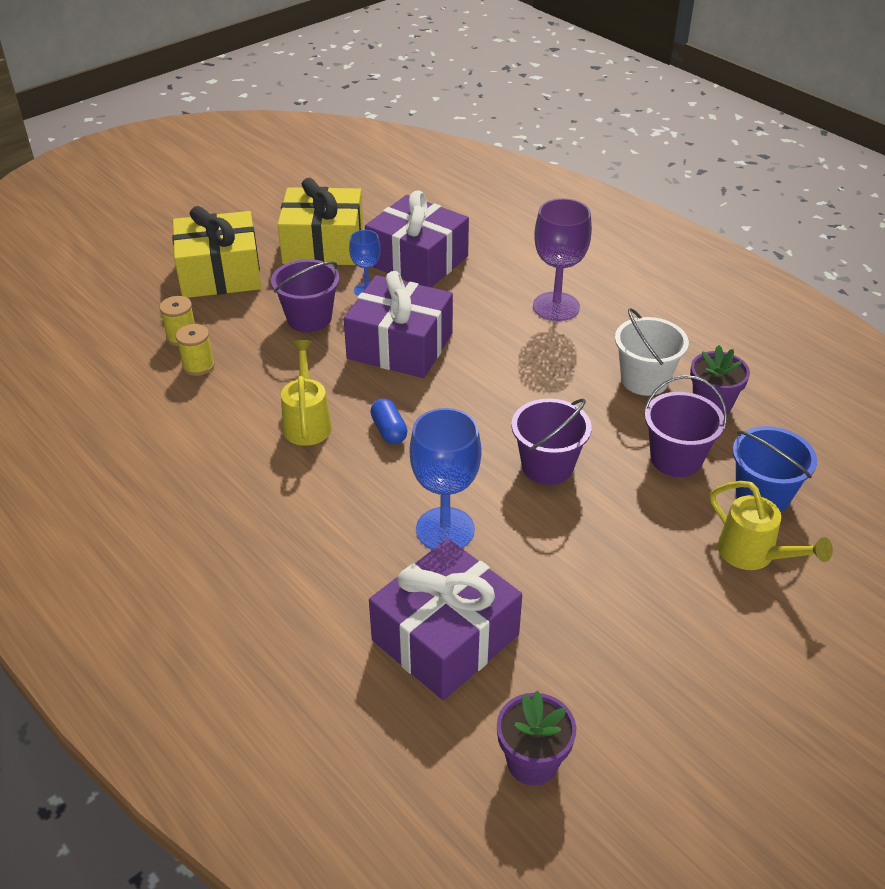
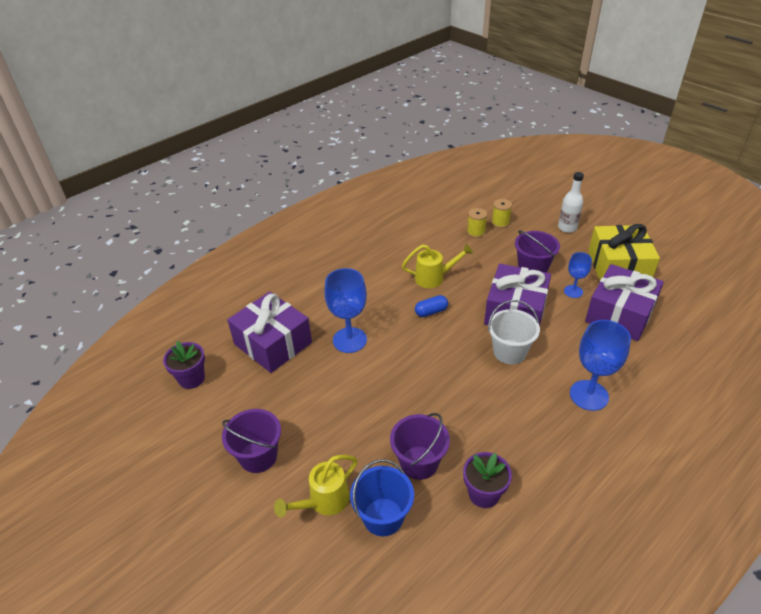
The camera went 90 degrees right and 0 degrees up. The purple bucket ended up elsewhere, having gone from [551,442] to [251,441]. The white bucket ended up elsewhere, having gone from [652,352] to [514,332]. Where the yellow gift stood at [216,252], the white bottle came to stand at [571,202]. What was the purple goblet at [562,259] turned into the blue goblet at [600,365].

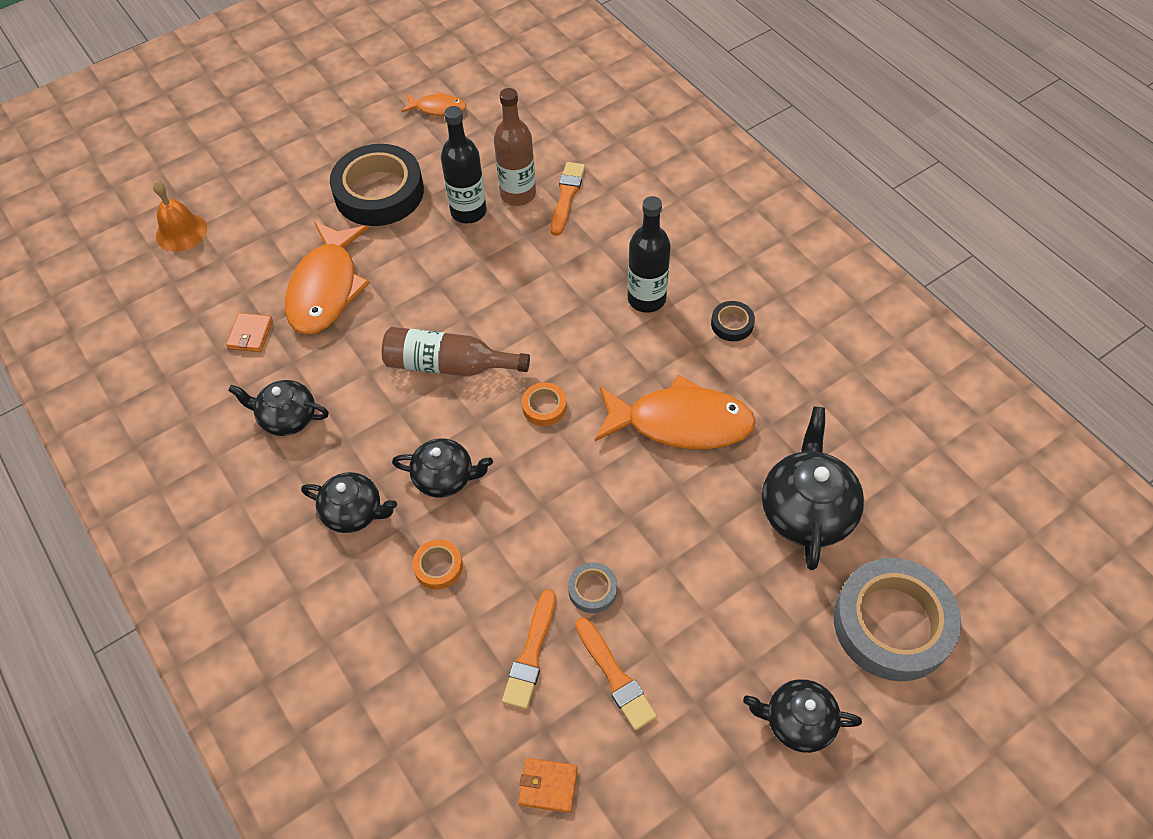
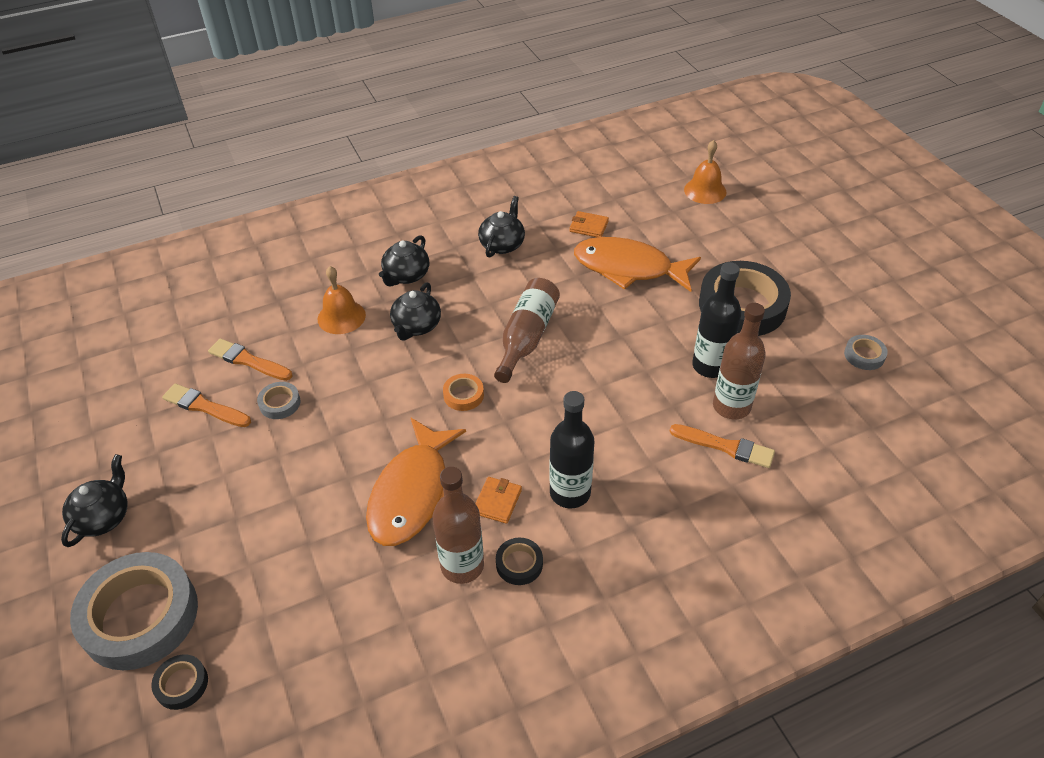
The camera went 100 degrees right and 10 degrees down. The second view lost the black teapot at [813,488]. The second view gained the black tape at [179,682]. The second view gained the brown bottle at [458,525]. The orange wallet ended up elsewhere, having gone from [548,785] to [498,500]. Where the orange fish stood at [433,103], the grey tape came to stand at [866,352]. Where the orange tape stood at [438,564], the orange bell came to stand at [342,300]. The orange brush at [616,674] ended up facing another way, 45 degrees clockwise from before.

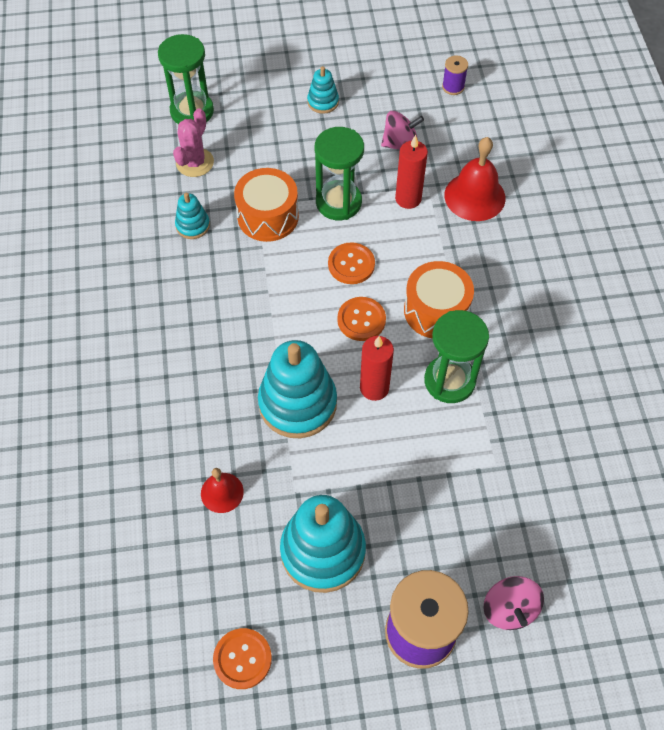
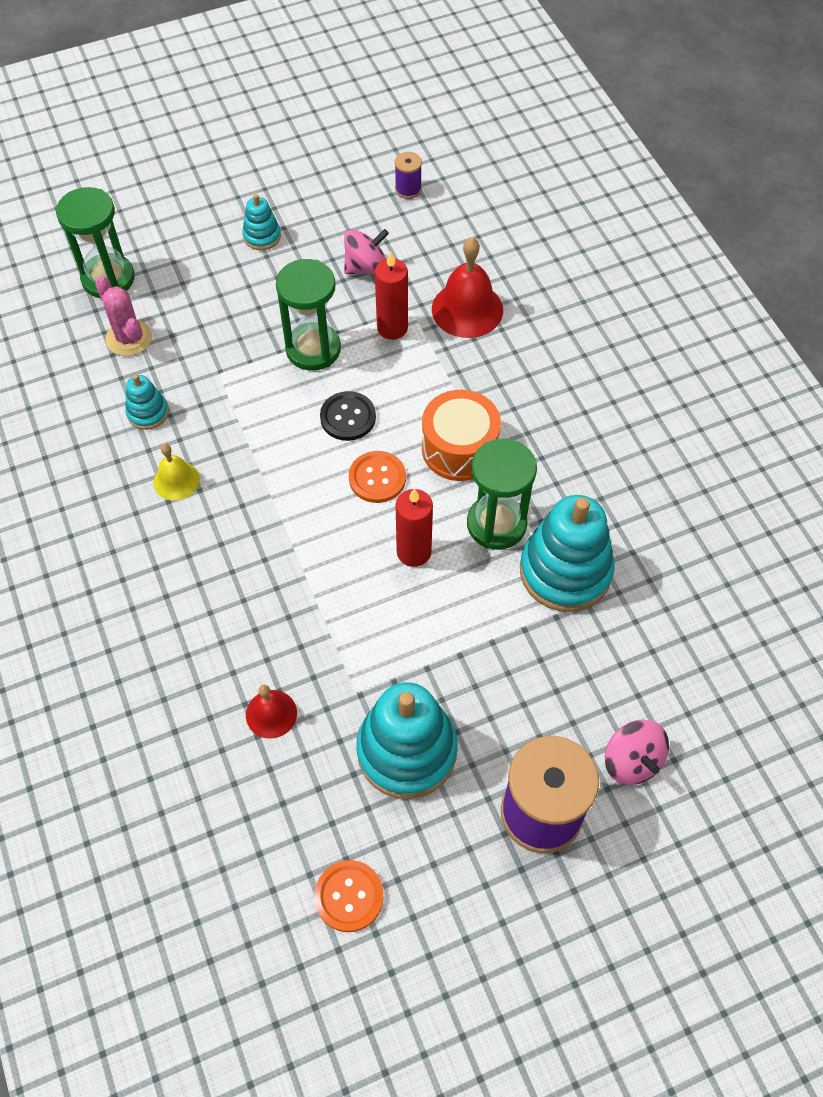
The camera went 15 degrees left and 0 degrees up. The second view lost the orange drum at [266,205]. The second view gained the yellow bell at [177,472]. The turquoise stacking toy ended up elsewhere, having gone from [297,389] to [567,553]. What was the orange button at [351,263] turned into the black button at [348,416]. The pink cactus at [193,142] ended up facing another way, 45 degrees counterclockwise from before.

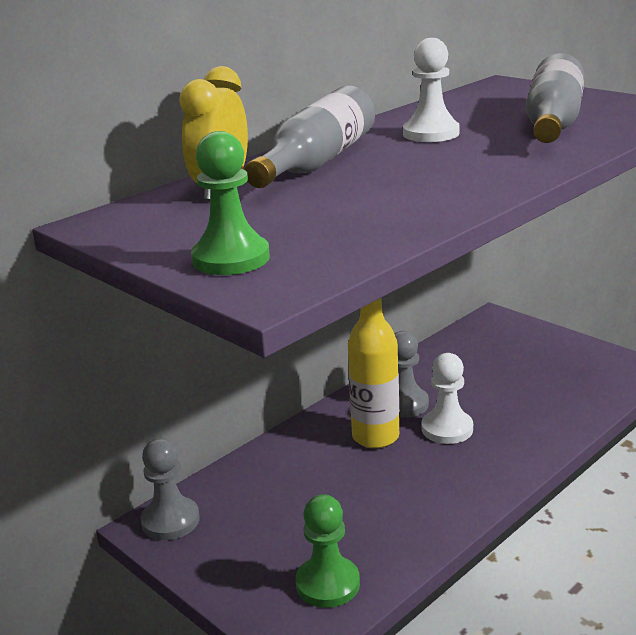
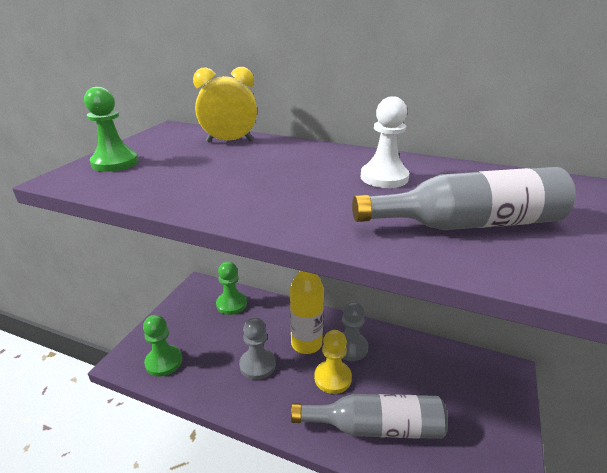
The camera went 65 degrees right and 5 degrees up. The second view gained the green pawn at [231,288]. The grey pawn ended up elsewhere, having gone from [170,489] to [257,349]. The grey bottle ended up elsewhere, having gone from [310,137] to [369,416]. What was the white pawn at [447,398] turned into the yellow pawn at [333,362].

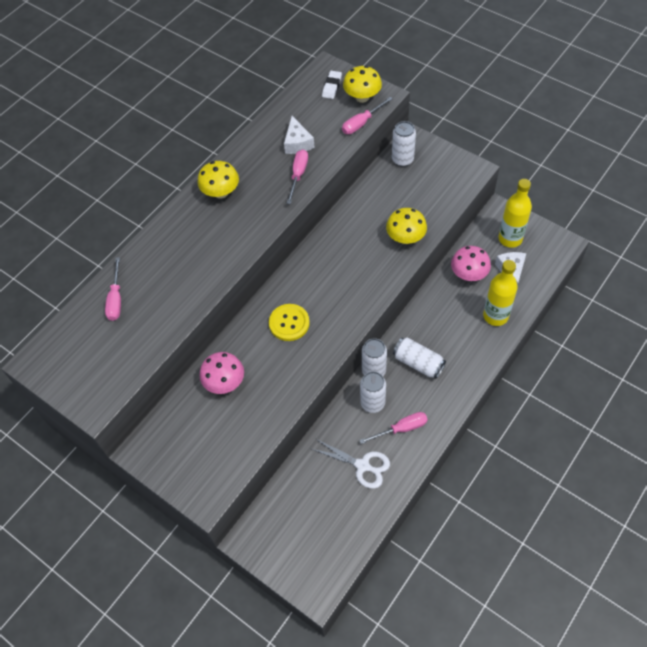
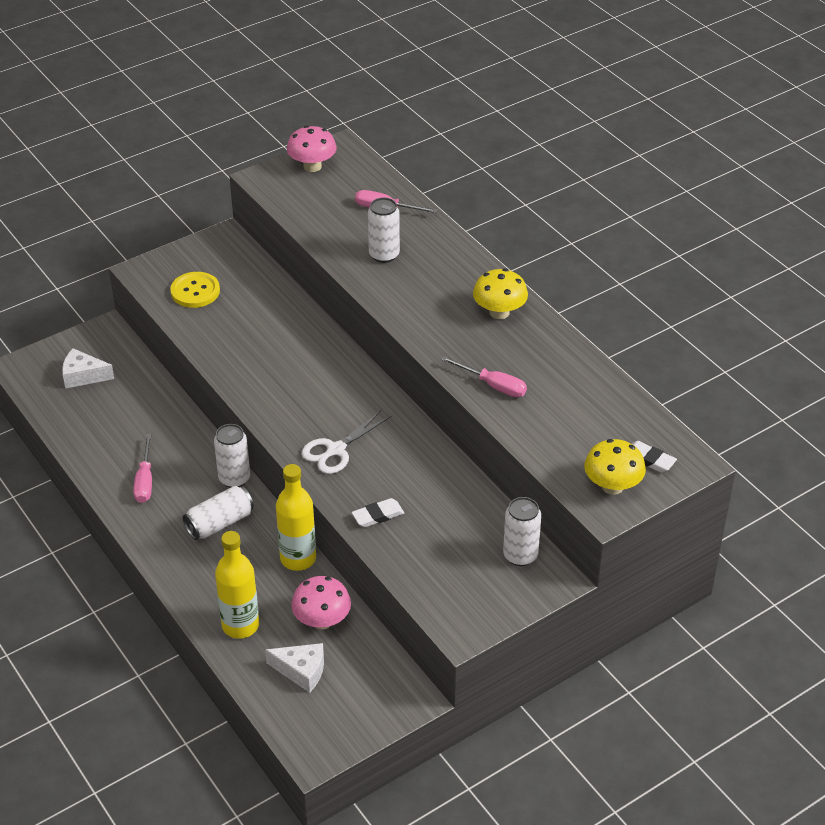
The camera went 105 degrees right and 15 degrees down. The second view lost the pink screwdriver at [367,115]. The pink mushroom ended up elsewhere, having gone from [222,373] to [311,148]. The yellow button ended up elsewhere, having gone from [289,322] to [195,290]. The white cheese ended up elsewhere, having gone from [299,135] to [88,368]. The white scissors ended up elsewhere, having gone from [351,463] to [346,442]. The white can ended up elsewhere, having gone from [373,392] to [384,230]. The yellow bottle ended up elsewhere, having gone from [515,213] to [296,517]. Where the yellow mushroom stood at [406,226], the white eraser came to stand at [378,512].

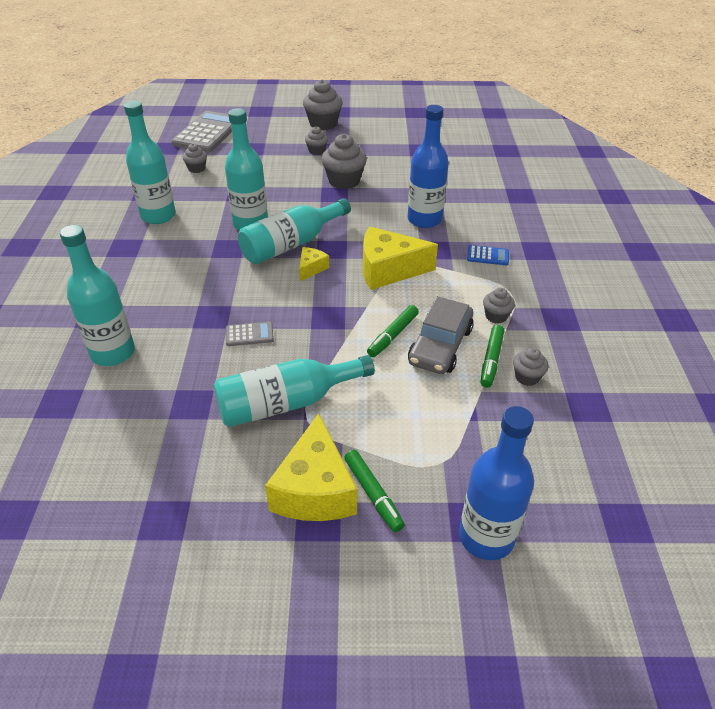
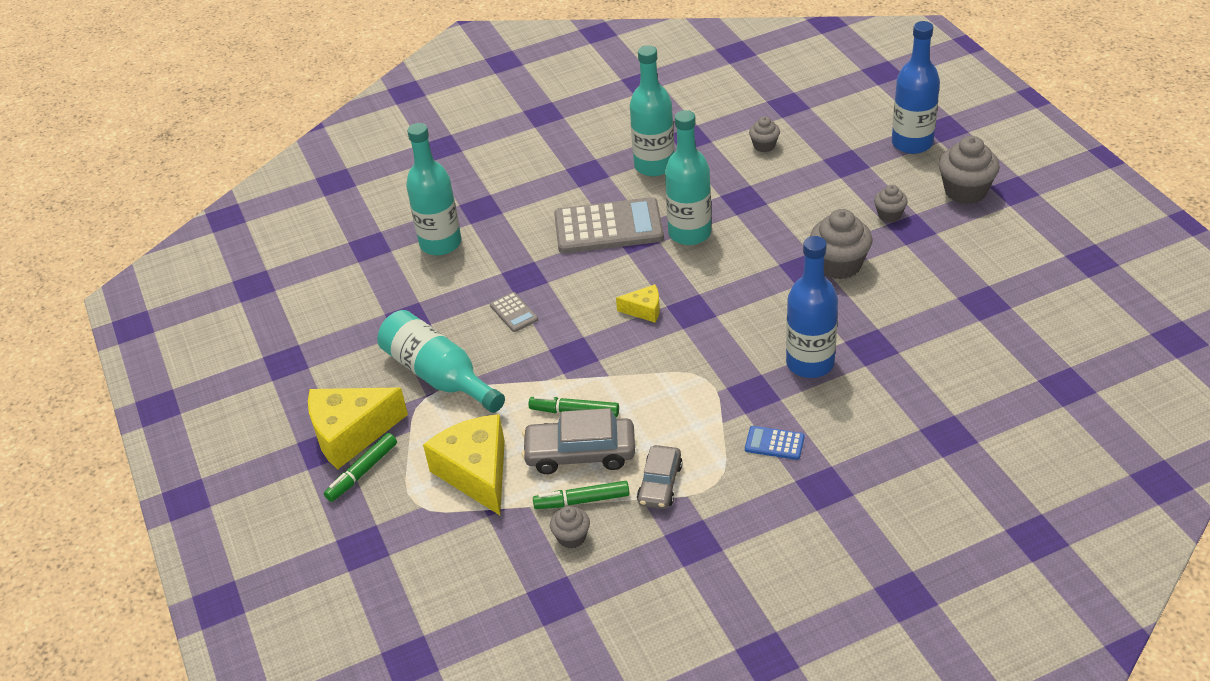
The camera went 70 degrees right and 0 degrees up. The second view lost the turquoise bottle at [294,231]. The grey calculator ended up elsewhere, having gone from [201,132] to [609,225]. The yellow cheese ended up elsewhere, having gone from [400,258] to [464,464]. The blue bottle ended up elsewhere, having gone from [496,483] to [916,87]. Where the grey cupcake stood at [499,306], the grey car came to stand at [660,477]. The blue calculator at [488,255] ended up facing another way, 120 degrees clockwise from before.

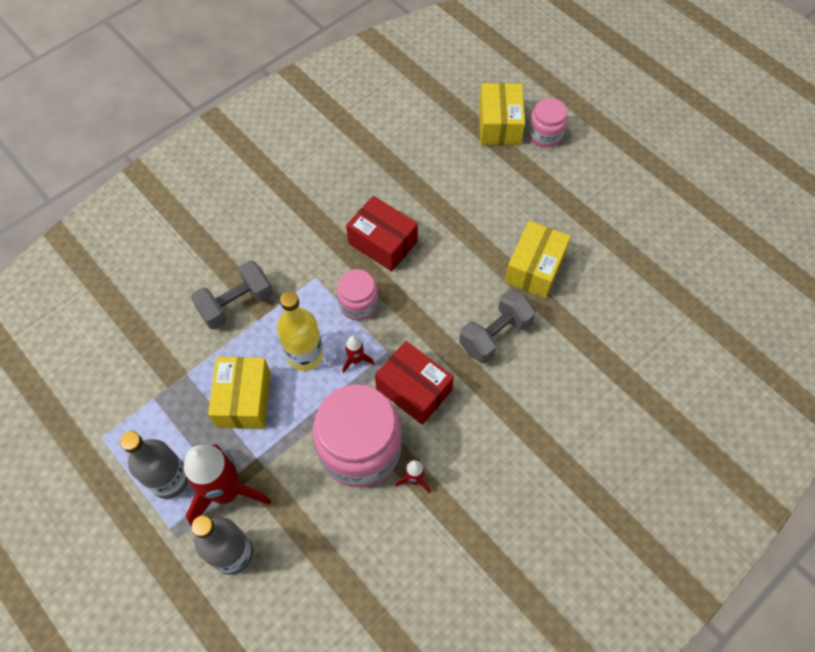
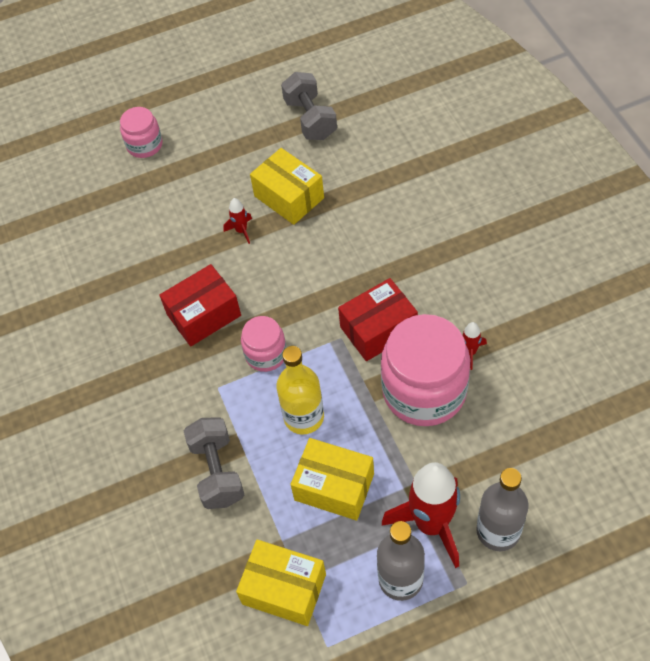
The camera went 65 degrees left and 5 degrees down. The red rocket ended up elsewhere, having gone from [358,354] to [237,221]. The grey dumbbell ended up elsewhere, having gone from [497,326] to [309,106]. The yellow box ended up elsewhere, having gone from [502,114] to [281,582].

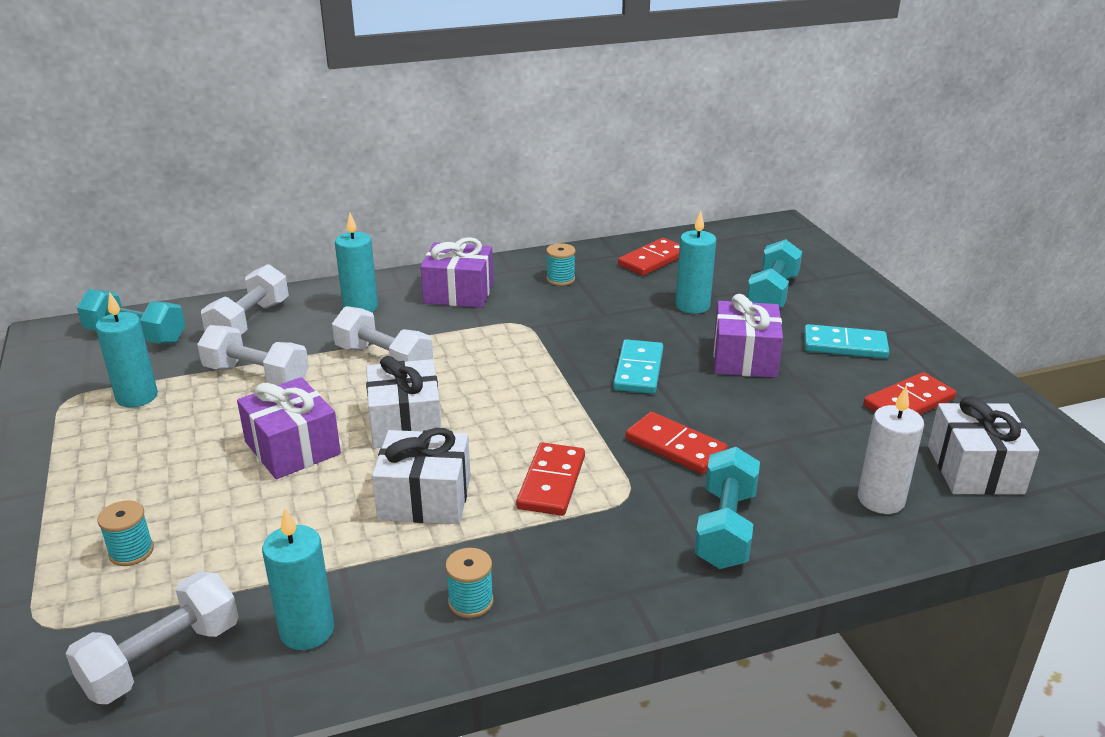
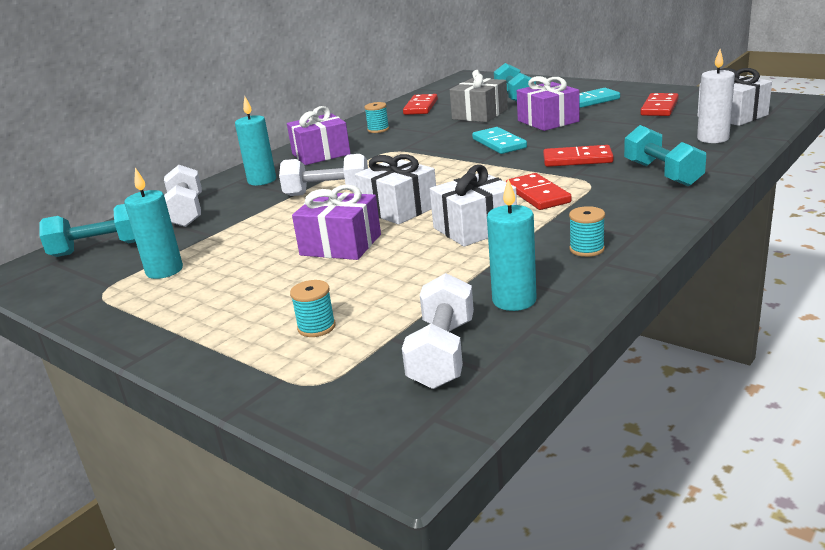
The camera went 30 degrees left and 5 degrees down. The second view lost the white dumbbell at [253,355]. Where the turquoise candle stood at [695,262], the grey gift came to stand at [479,96].

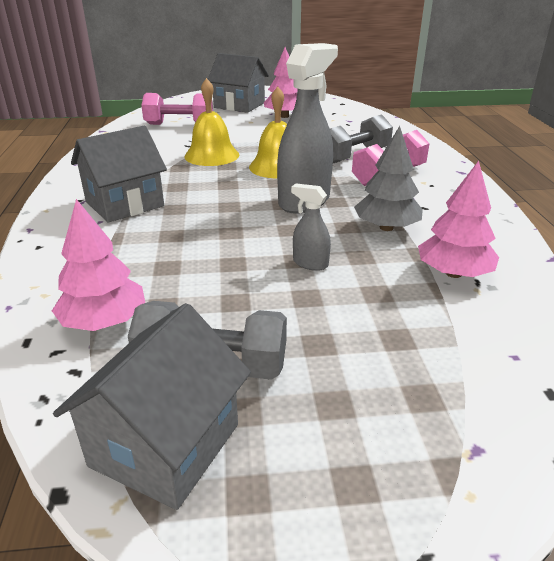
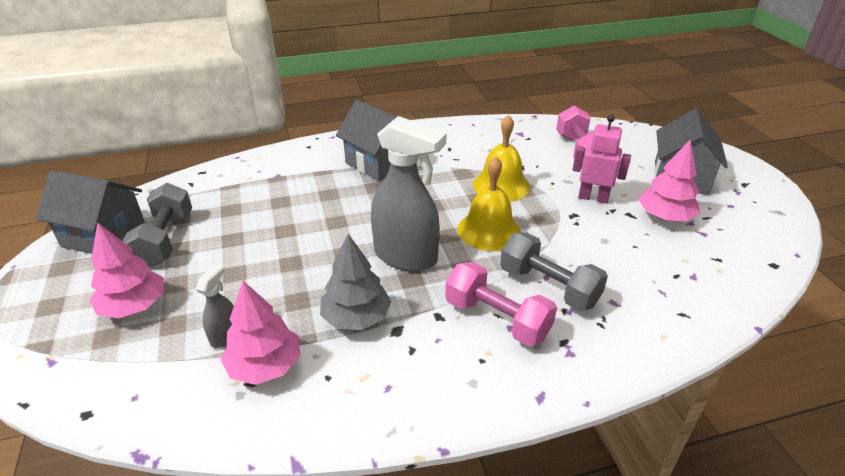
The camera went 80 degrees right and 5 degrees up. The second view gained the pink robot at [601,159]. The pink tree ended up elsewhere, having gone from [98,265] to [126,270]. The grey spray bottle ended up elsewhere, having gone from [311,227] to [215,306].

